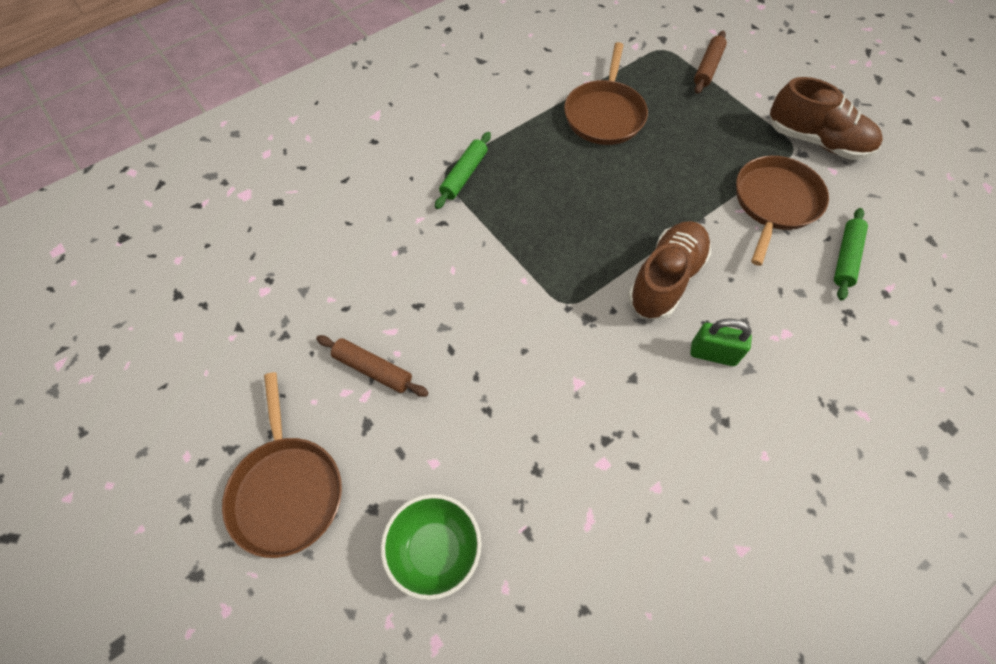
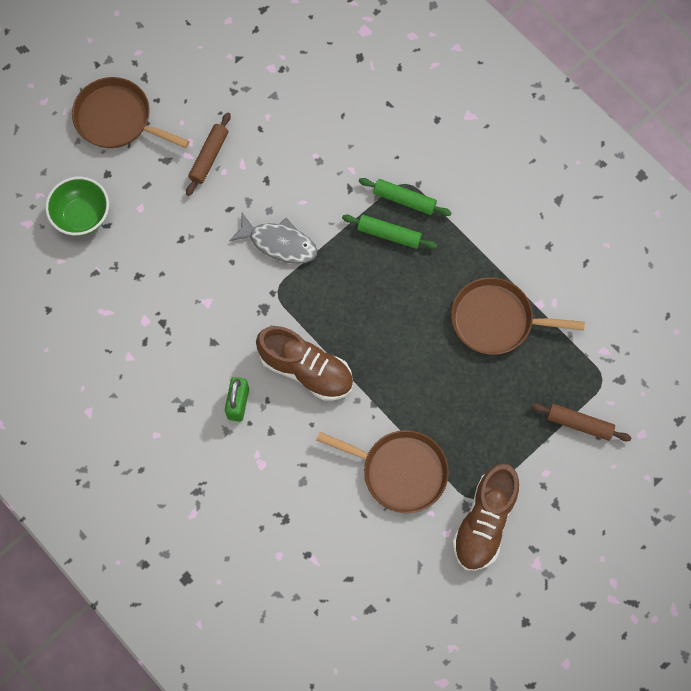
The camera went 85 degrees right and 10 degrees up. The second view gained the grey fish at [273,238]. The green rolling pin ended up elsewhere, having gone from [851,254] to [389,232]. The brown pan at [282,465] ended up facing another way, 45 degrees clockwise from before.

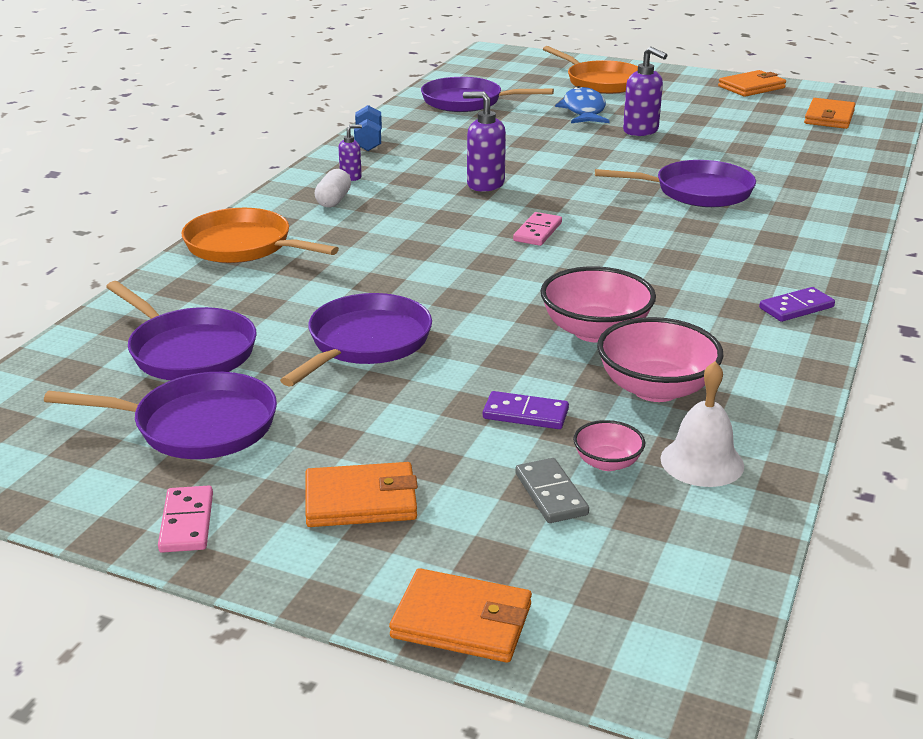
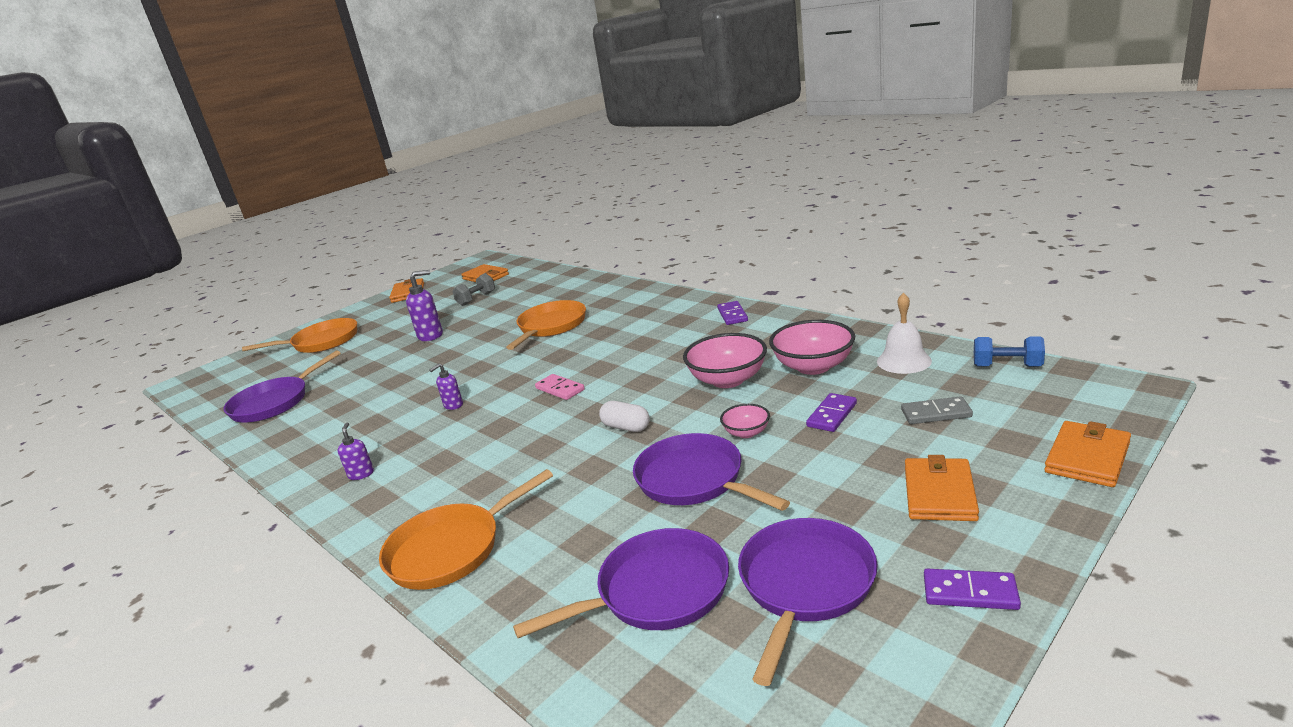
The camera went 65 degrees left and 5 degrees down. The second view lost the blue fish at [582,104]. The second view gained the grey dumbbell at [473,289]. The white capsule ended up elsewhere, having gone from [333,188] to [624,416]. The blue dumbbell ended up elsewhere, having gone from [368,128] to [1009,351]. The pink bowl ended up elsewhere, having gone from [609,445] to [745,421]. What was the pink domino at [185,519] turned into the purple domino at [972,589]. What was the purple pan at [675,183] turned into the orange pan at [546,325]. The size of the purple soap dispenser at [484,141] changed by a factor of 0.58.

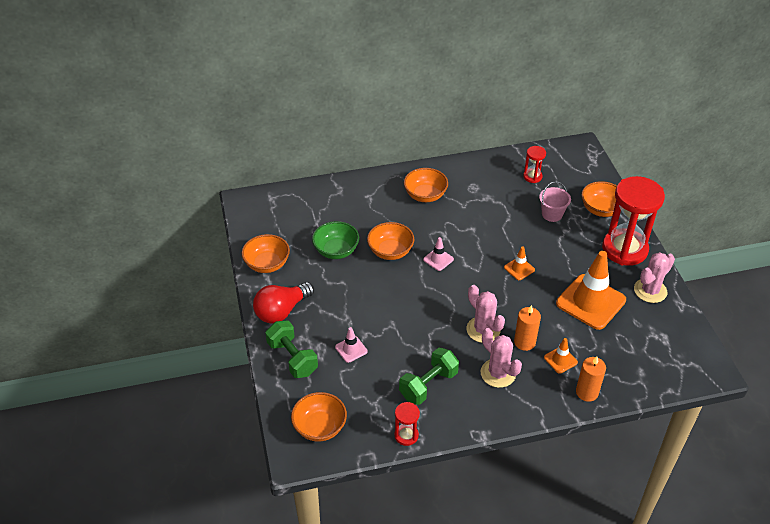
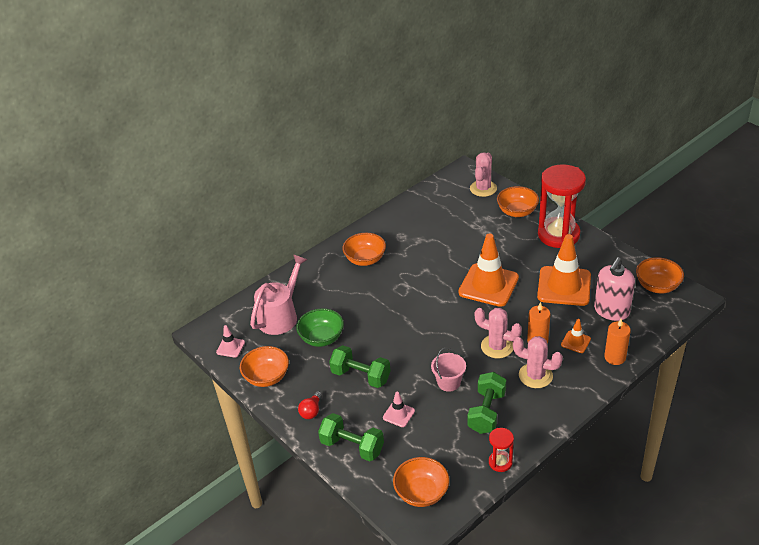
The camera went 25 degrees left and 5 degrees down. The second view lost the red hourglass at [534,164]. The second view gained the pink watering can at [278,294]. The second view gained the green dumbbell at [360,366]. The second view gained the pink soap dispenser at [614,289]. The orange bowl ended up elsewhere, having gone from [390,241] to [660,275]. The pink traffic cone ended up elsewhere, having gone from [438,254] to [230,341]. The pink bucket ended up elsewhere, having gone from [555,201] to [448,370]. The pink cactus ended up elsewhere, having gone from [654,277] to [483,174]. The size of the red light bulb at [283,302] changed by a factor of 0.53. The size of the orange traffic cone at [519,263] changed by a factor of 2.22.

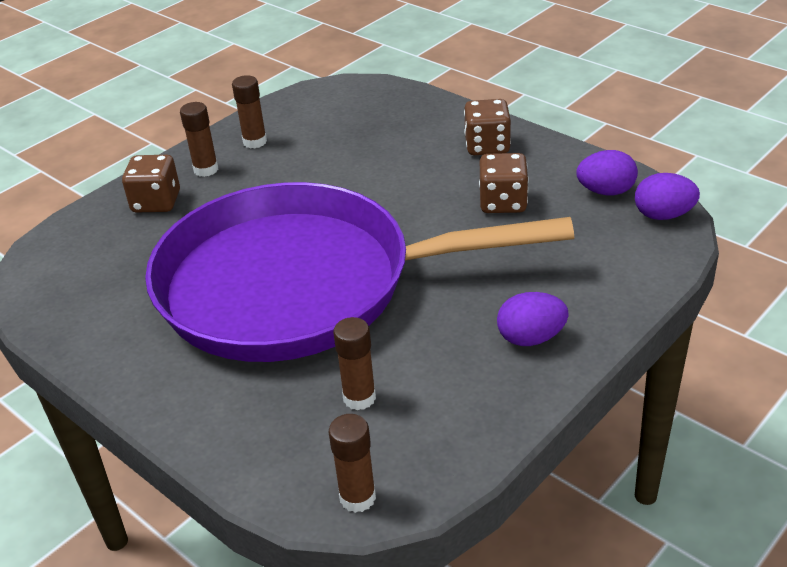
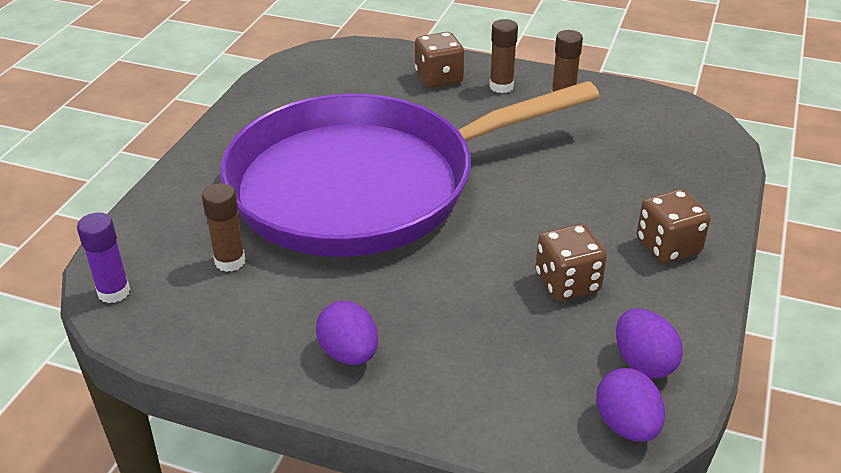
The camera went 65 degrees right and 0 degrees up. What was the brown glue stick at [352,463] turned into the purple glue stick at [103,258]. The purple pan at [359,272] ended up facing another way, 90 degrees counterclockwise from before.

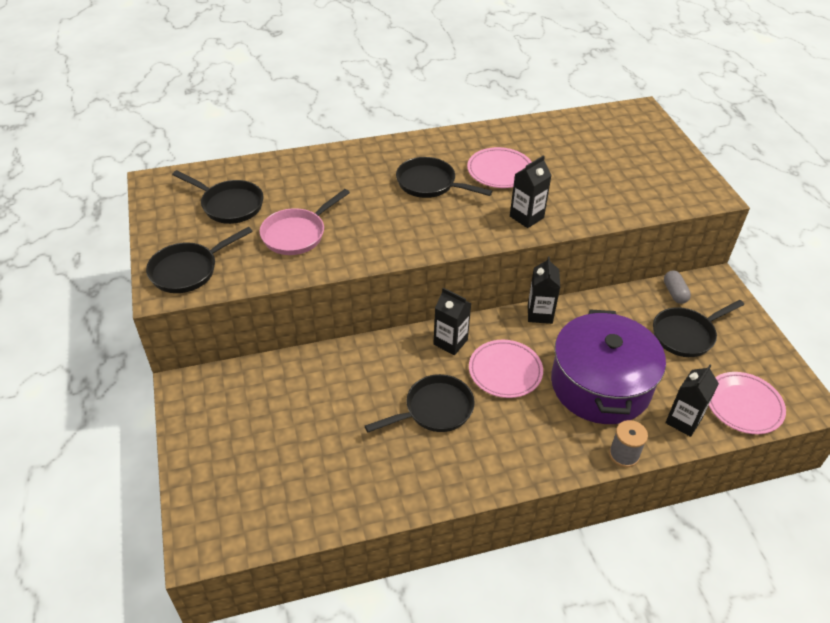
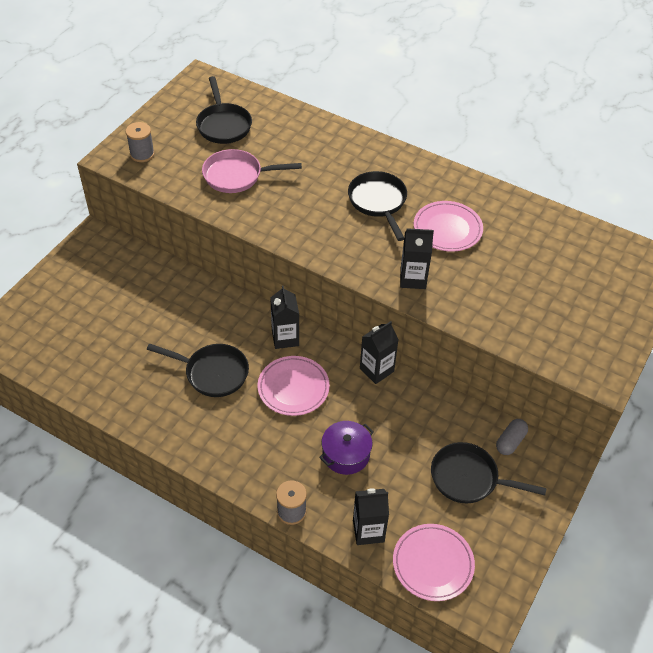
The camera went 45 degrees right and 5 degrees up. Where the black pan stood at [199,260], the grey spool came to stand at [140,142]. The size of the purple pot at [608,367] changed by a factor of 0.47.

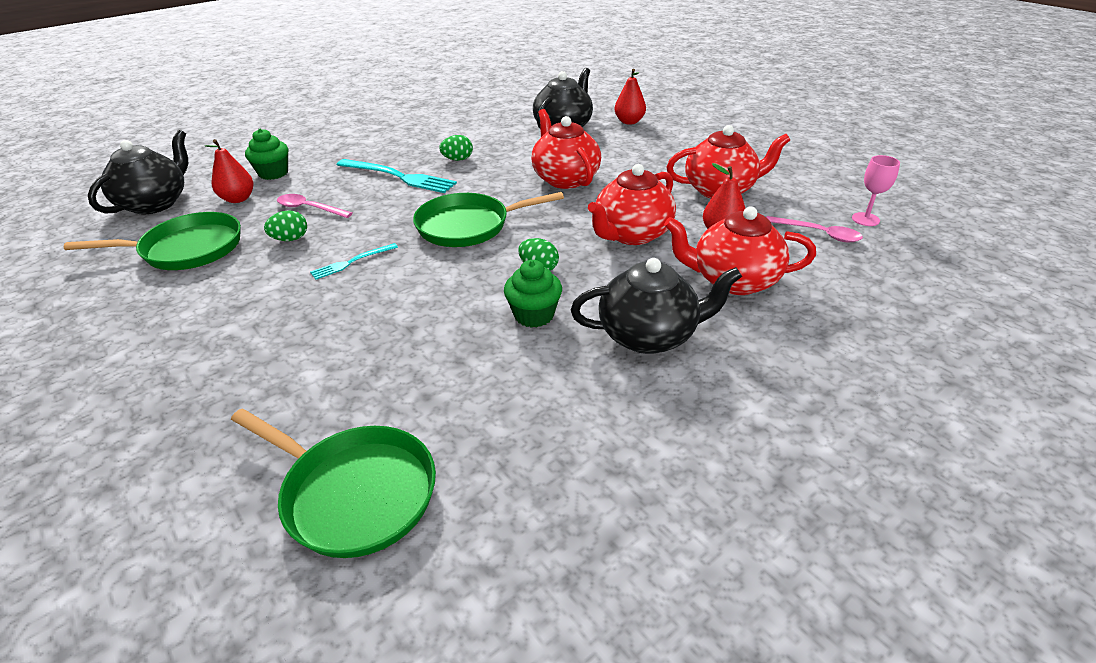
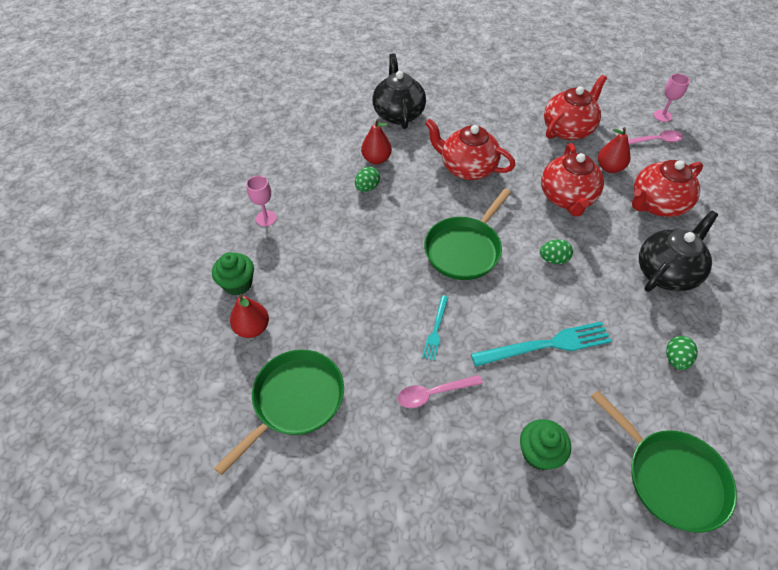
The camera went 40 degrees left and 15 degrees up. The second view lost the black teapot at [138,172]. The second view gained the pink goblet at [261,200]. The green egg ended up elsewhere, having gone from [285,225] to [682,353]. The pink spoon ended up elsewhere, having gone from [314,206] to [440,391]. The turquoise fork ended up elsewhere, having gone from [397,176] to [541,344]. The green cupcake ended up elsewhere, having gone from [533,294] to [545,444]. The red pear ended up elsewhere, having gone from [630,97] to [376,141]. The green pan at [333,483] ended up facing another way, 60 degrees clockwise from before.

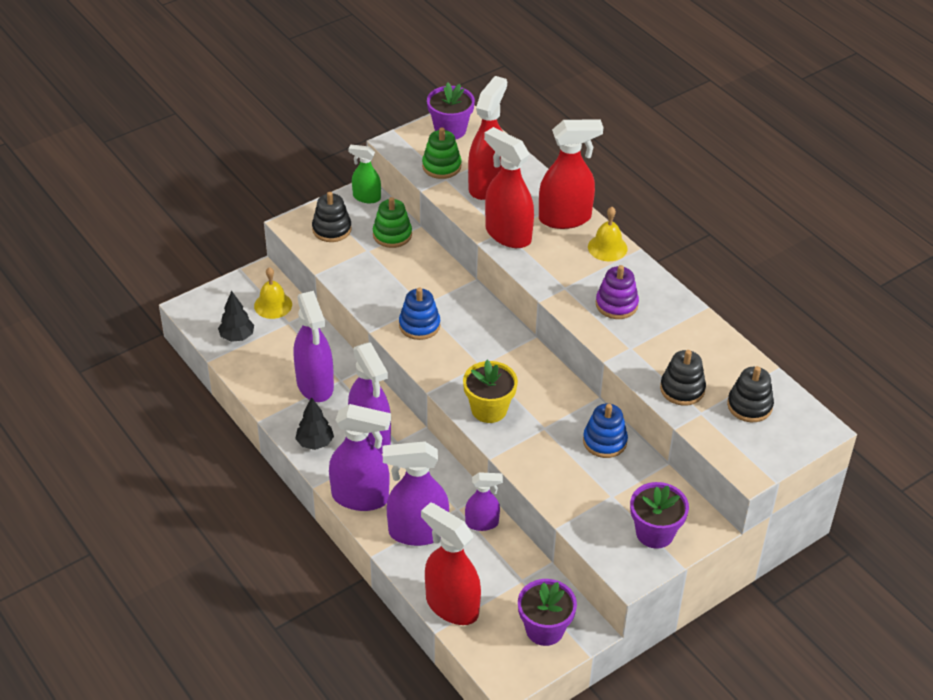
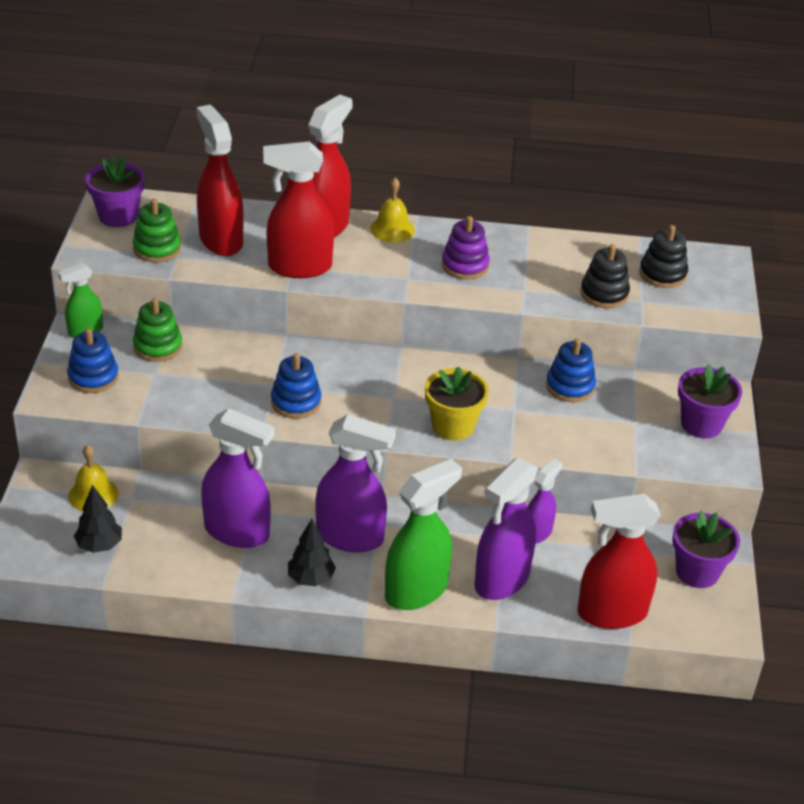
The camera went 50 degrees left and 5 degrees down. What was the black stacking toy at [332,217] turned into the blue stacking toy at [93,360]. What was the purple spray bottle at [360,457] turned into the green spray bottle at [423,534].

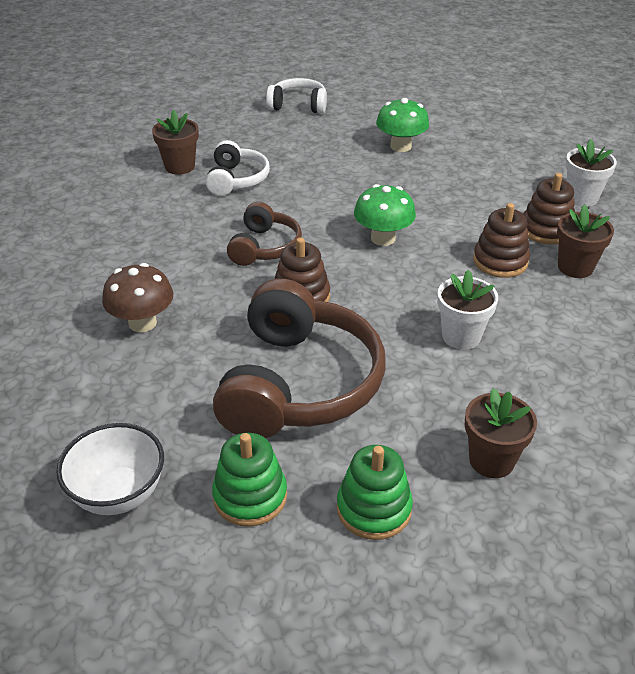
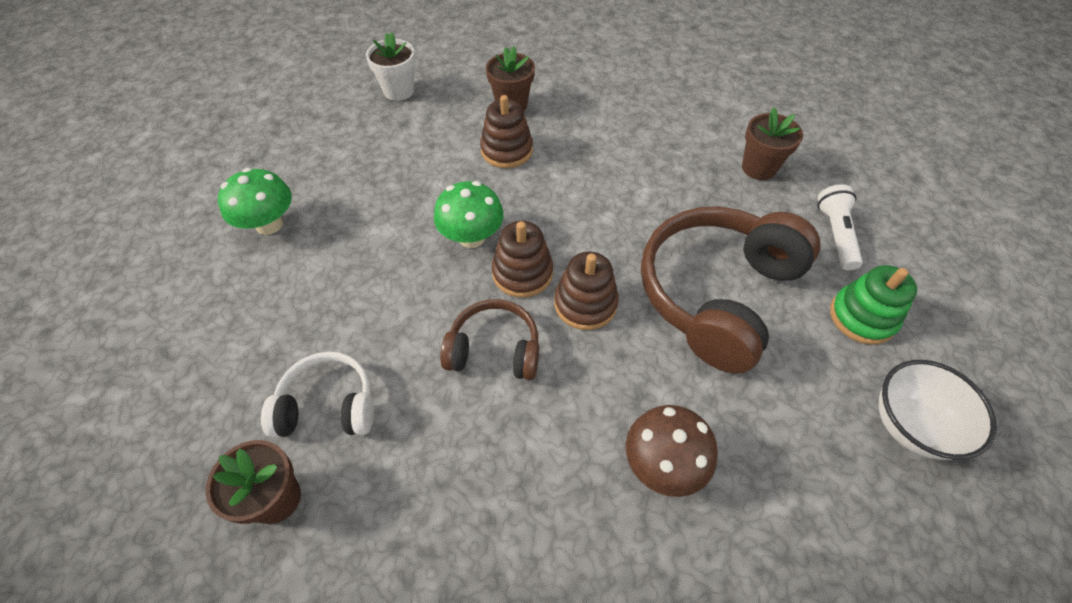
The camera went 95 degrees left and 15 degrees up. The second view lost the white headphones at [296,96]. The second view lost the white flower pot at [467,309]. The brown stacking toy ended up elsewhere, having gone from [549,209] to [522,259]. Where the green stacking toy stood at [375,492], the white flashlight came to stand at [840,227]. The brown headphones at [299,358] ended up facing another way, 60 degrees counterclockwise from before.

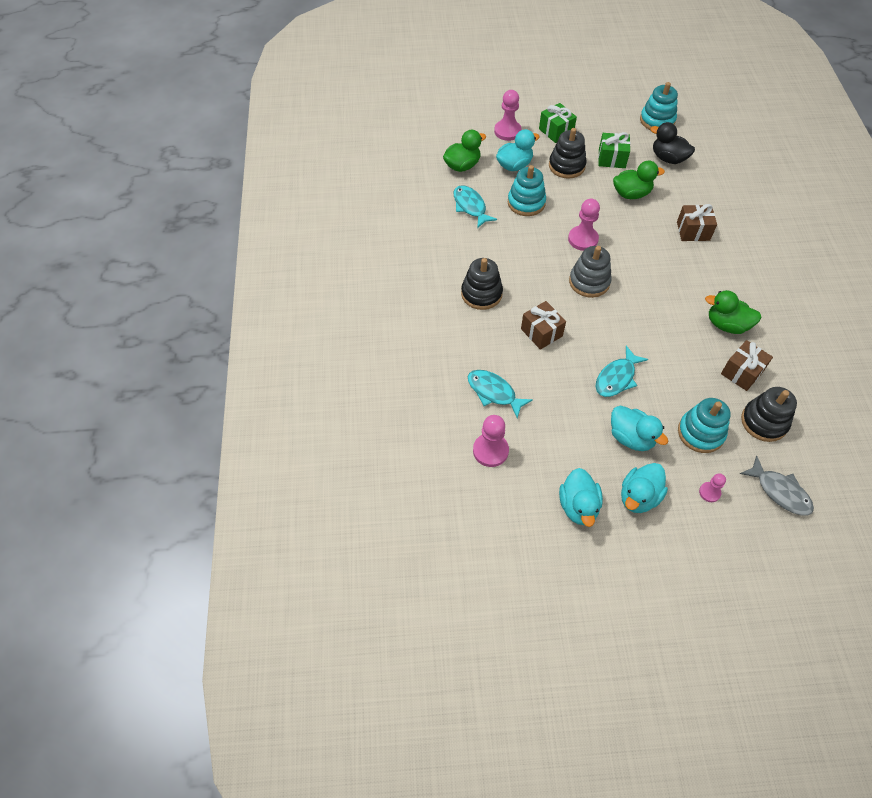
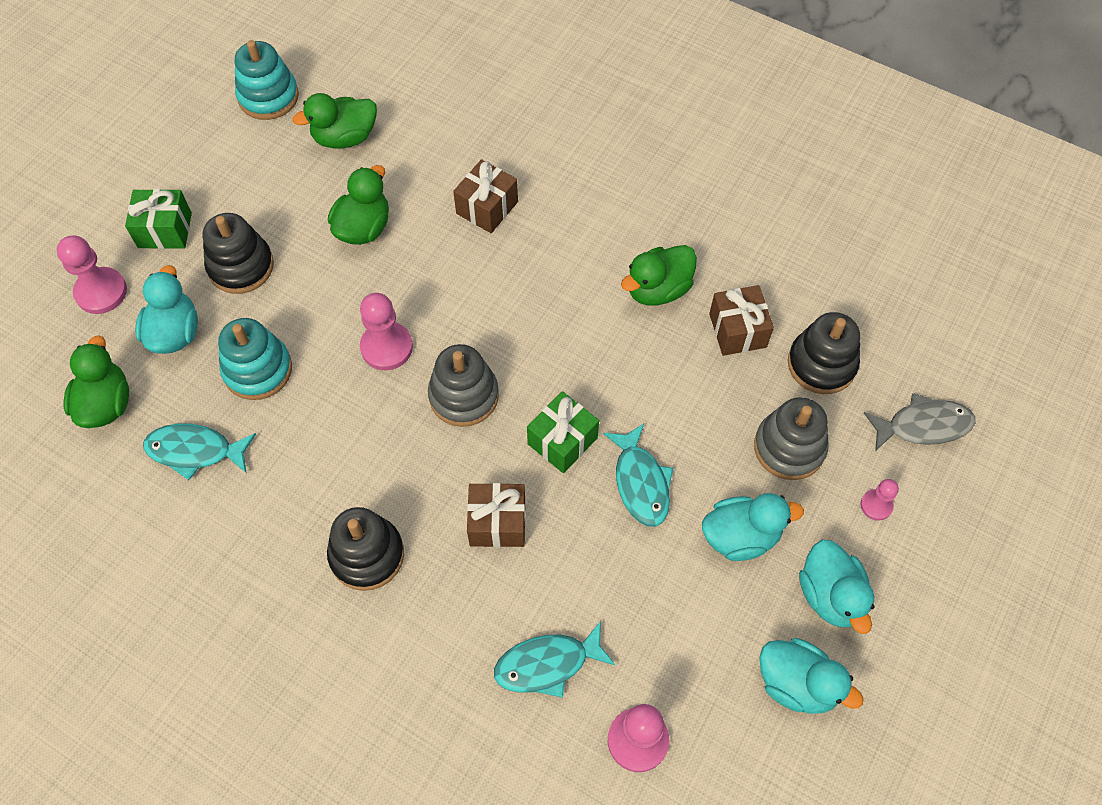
The camera went 55 degrees left and 5 degrees up. The green gift ended up elsewhere, having gone from [614,150] to [563,432]. What was the black duck at [672,143] turned into the green duck at [335,121]. What was the turquoise stacking toy at [704,425] turned into the grey stacking toy at [791,438].

